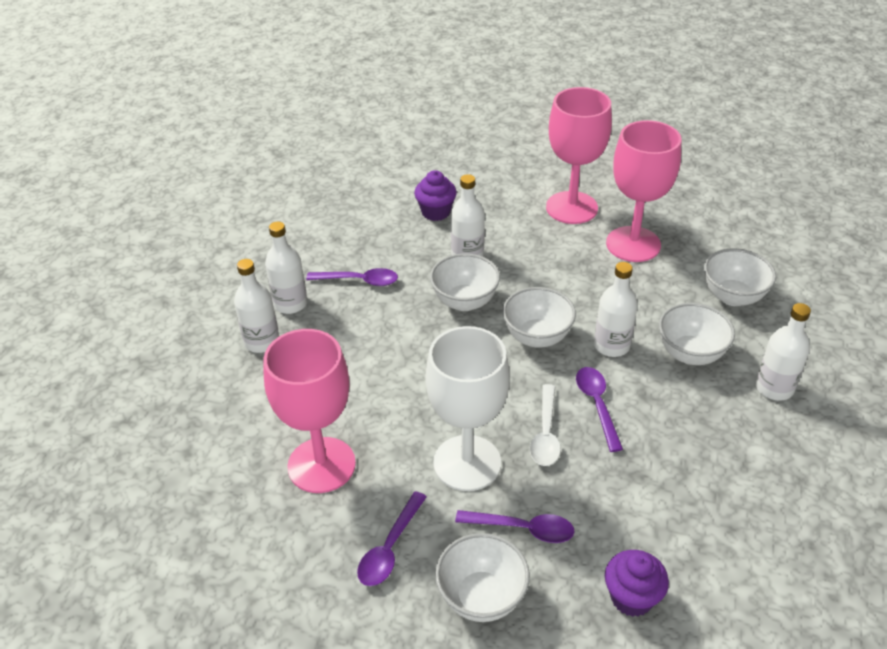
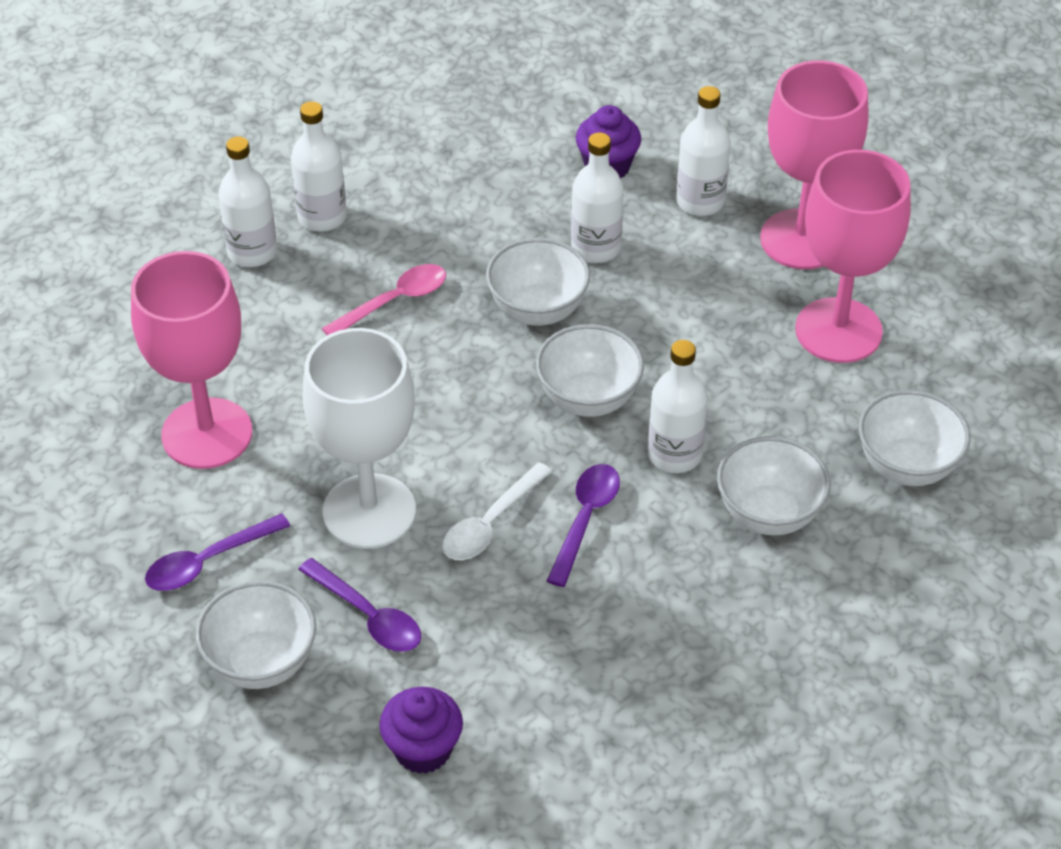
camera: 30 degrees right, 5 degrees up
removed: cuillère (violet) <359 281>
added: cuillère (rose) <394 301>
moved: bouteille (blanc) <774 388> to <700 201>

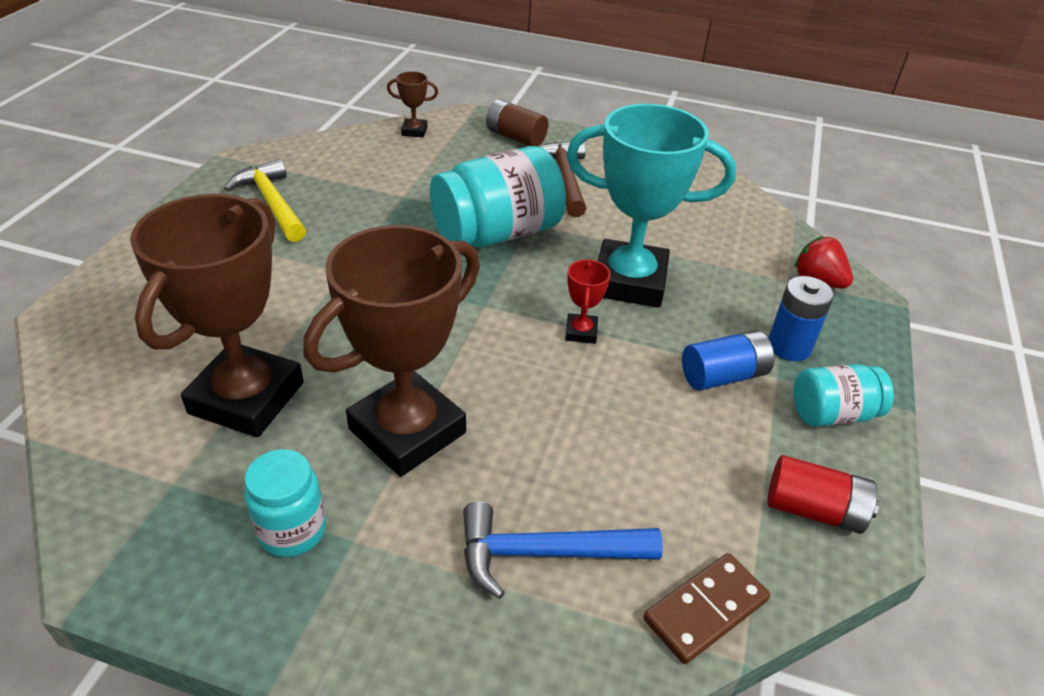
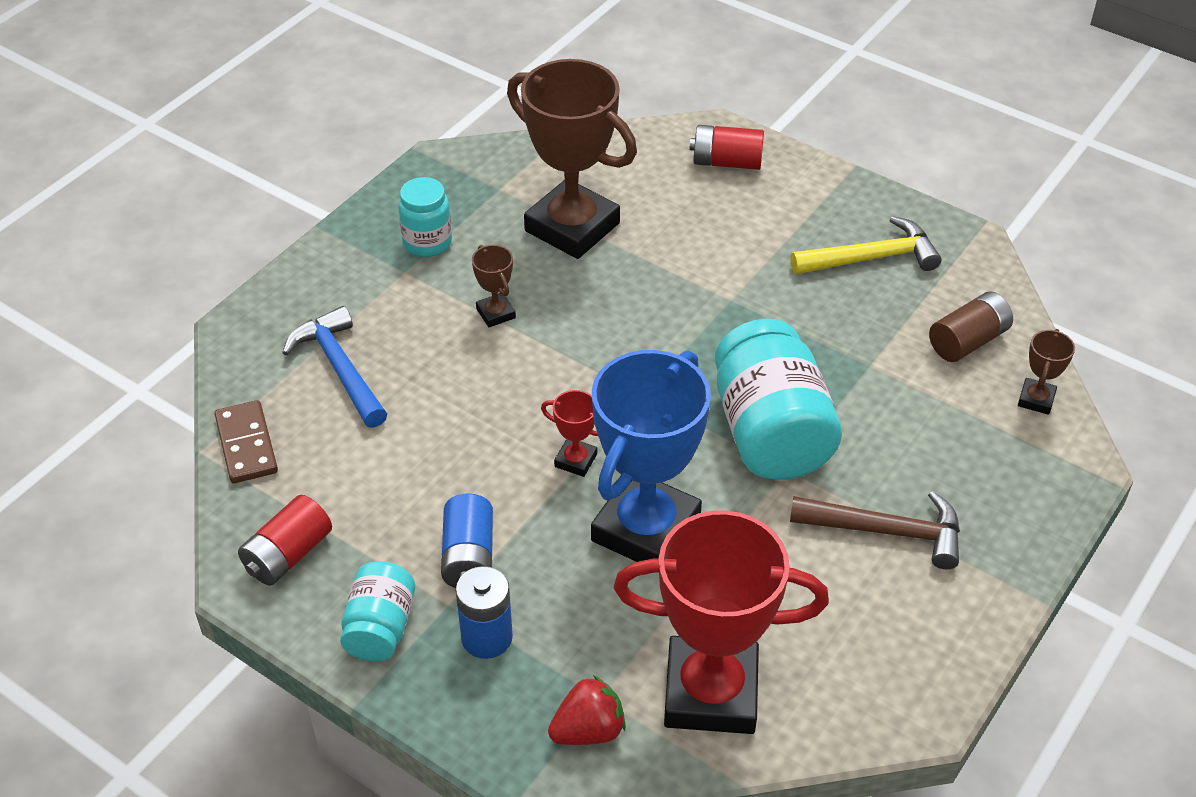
camera: 110 degrees right, 5 degrees up
added: pile (rouge) <726 162>; trophée (rouge) <711 692>
moved: pile (marron) <515 137> to <967 341>
recoloured: trophée (turquoise) <629 281> to trophée (bleu) <646 529>
turned: marteau (bleu) <545 553> = <340 368> 45 degrees counterclockwise
resized: trophée (marron) <407 431> = <495 313> x0.42

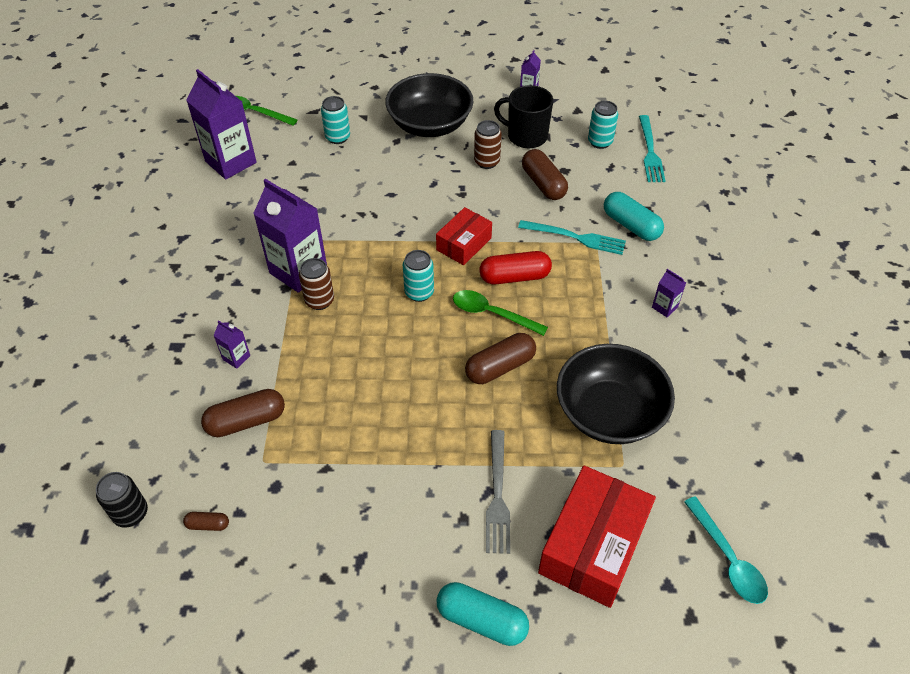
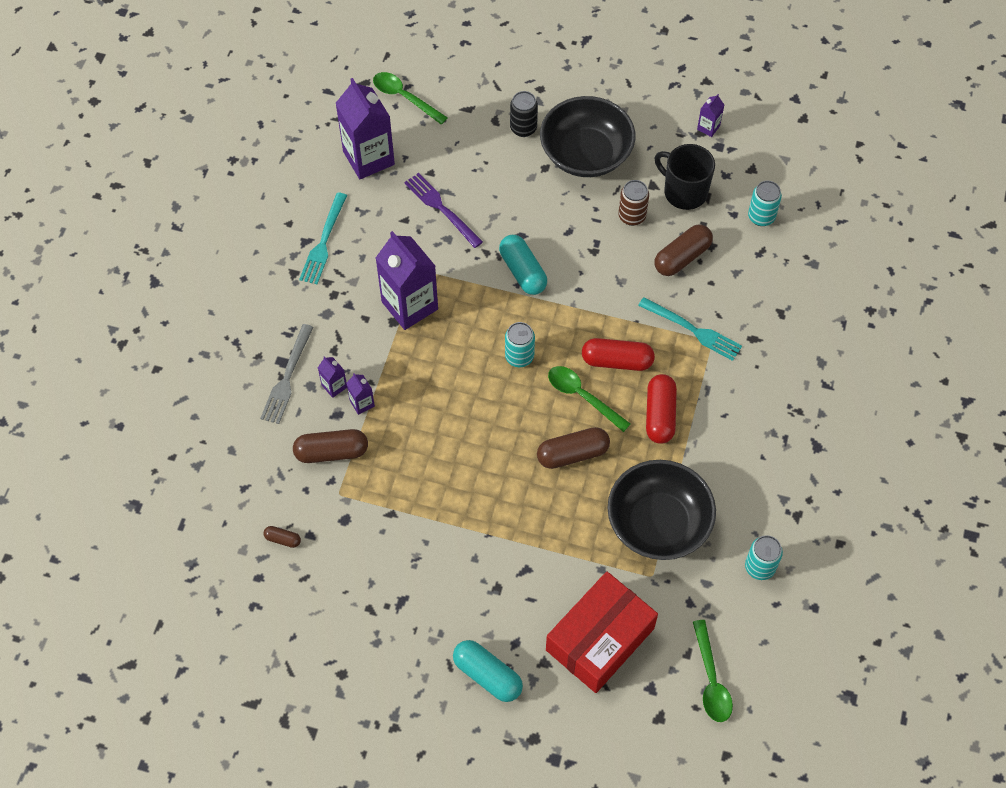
camera: 15 degrees right, 10 degrees up
removed: boîte (rouge) <464 244>; canette (marron) <319 301>
added: fourchette (violet) <440 208>; gélule (rouge) <660 415>
moved: canette (turquoise) <338 137> to <760 567>; fourchette (turquoise) <650 152> to <323 243>; gélule (turquoise) <631 225> to <523 271>; brique de lait (violet) <664 307> to <362 403>; fourchette (gris) <497 496> to <287 378>; canette (noir) <131 513> to <523 128>
recoloured: cuillère (turquoise) <727 559> to cuillère (vert) <711 679>
turned: gélule (marron) <543 184> = <682 257> 60 degrees clockwise

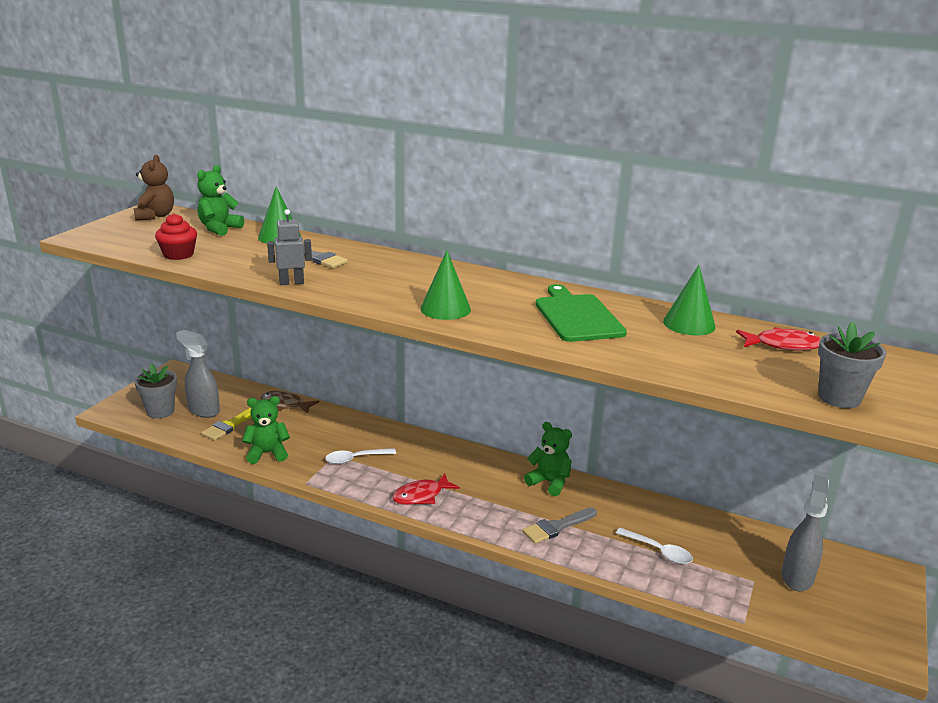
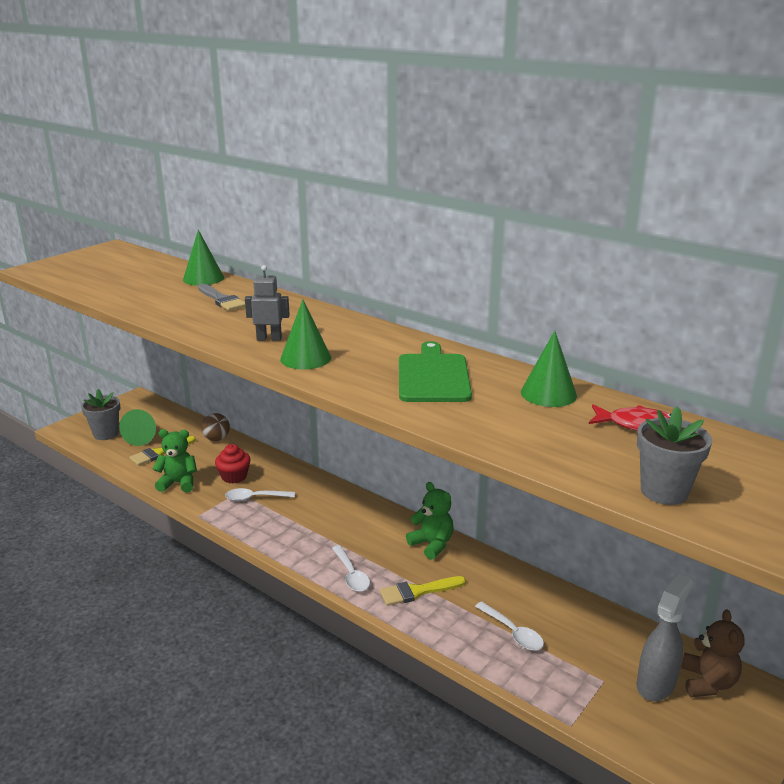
camera: 15 degrees right, 0 degrees up
removed: ours en peluche (vert) <219 229>; poisson (rouge) <421 496>
added: cuillère (blanc) <351 575>
moved: ours en peluche (marron) <155 216> to <707 682>; robot (gris) <291 282> to <269 339>; muffin (rouge) <178 254> to <234 476>
replaced: vaporisateur (gris) <203 410> to cône (vert) <143 437>; poisson (marron) <285 405> to balle (marron) <216 439>
recoloured: pinceau (gris) <556 527> to pinceau (jaune) <417 591>

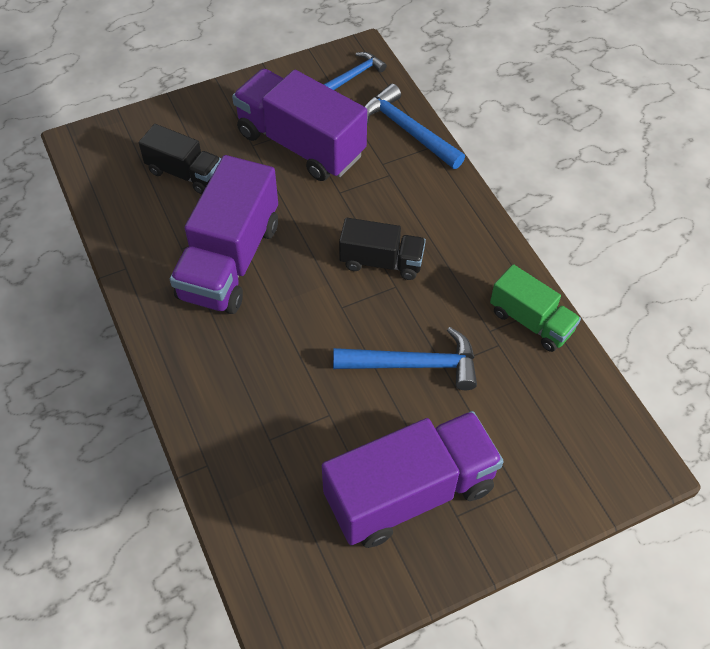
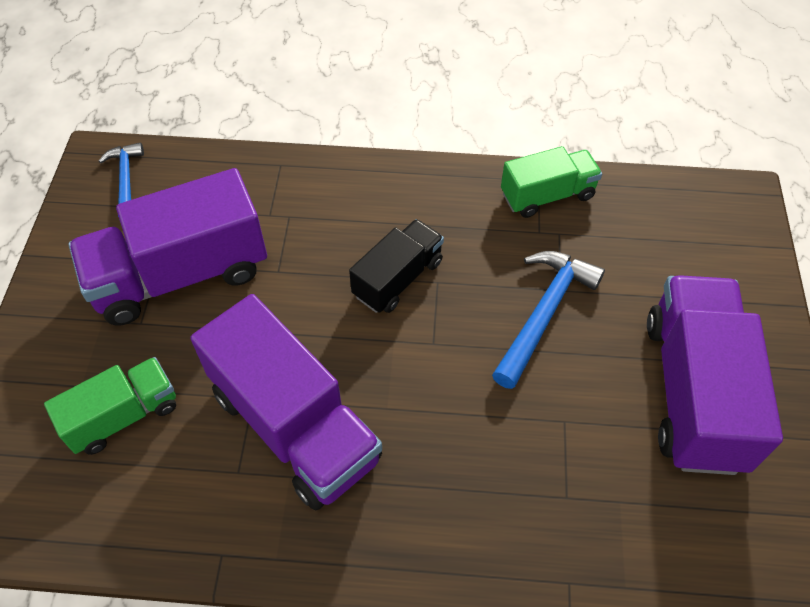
camera: 60 degrees left, 0 degrees up
removed: marteau (bleu) <407 130>
recoloured: camion (noir) <184 173> to camion (vert) <123 416>

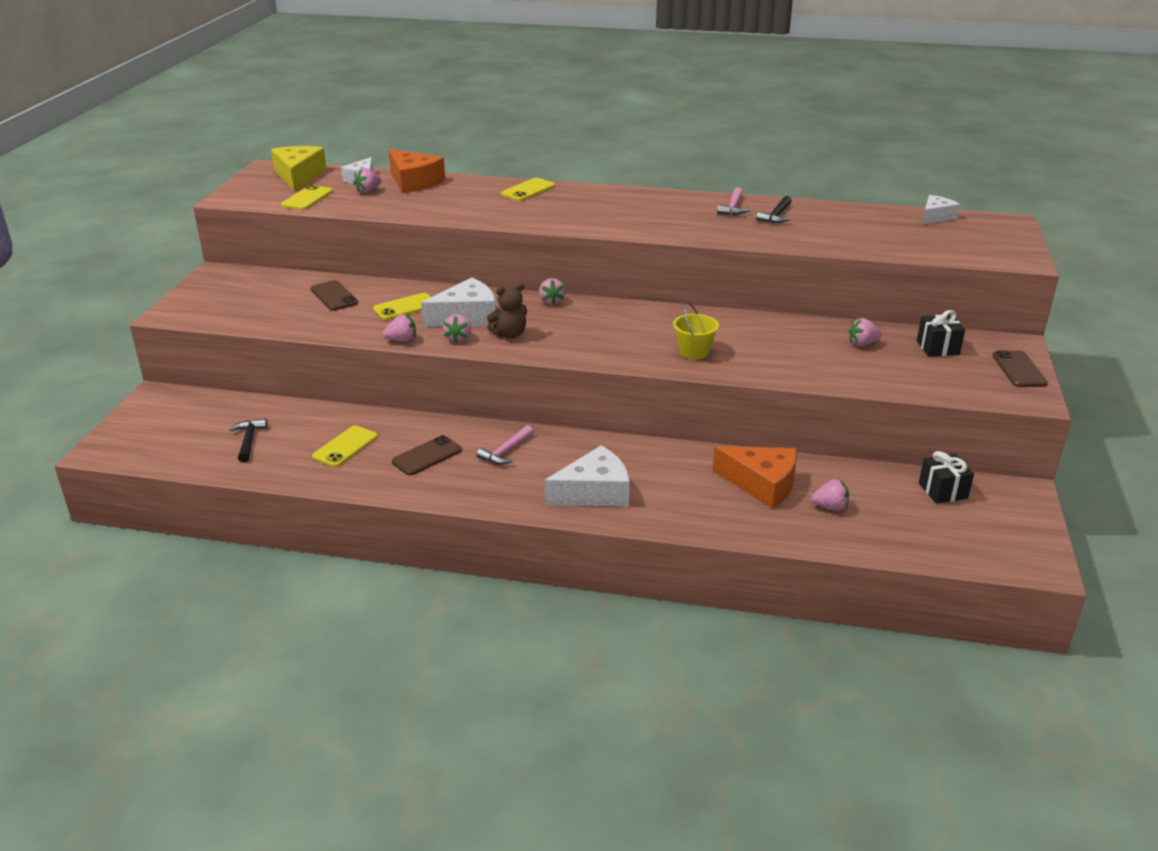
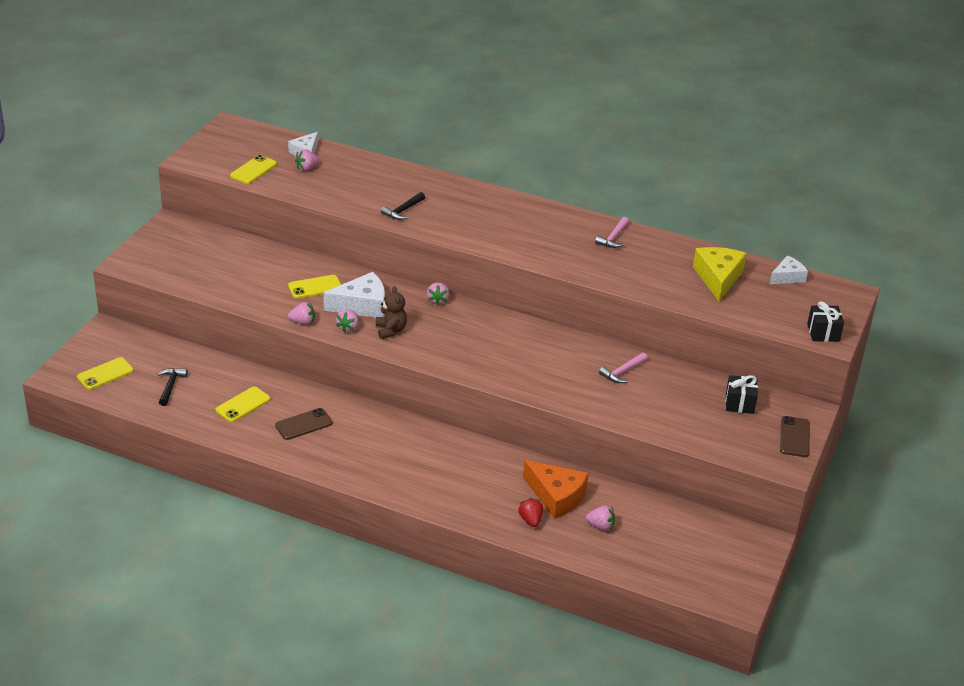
camera: 10 degrees right, 5 degrees up
removed: fromage (orange) <413 182>; téléphone (marron) <334 296>; seau (jaune) <694 352>; fraise (rose) <862 343>; fromage (blanc) <594 492>
added: fraise (rouge) <530 520>
moved: fromage (jaune) <298 176> to <718 278>; téléphone (jaune) <528 190> to <105 374>; marteau (noir) <776 216> to <403 210>; marteau (rose) <506 452> to <622 372>; cadeau (noir) <943 491> to <823 333>
turned: ours en peluche (marron) <509 334> = <391 330> 90 degrees counterclockwise

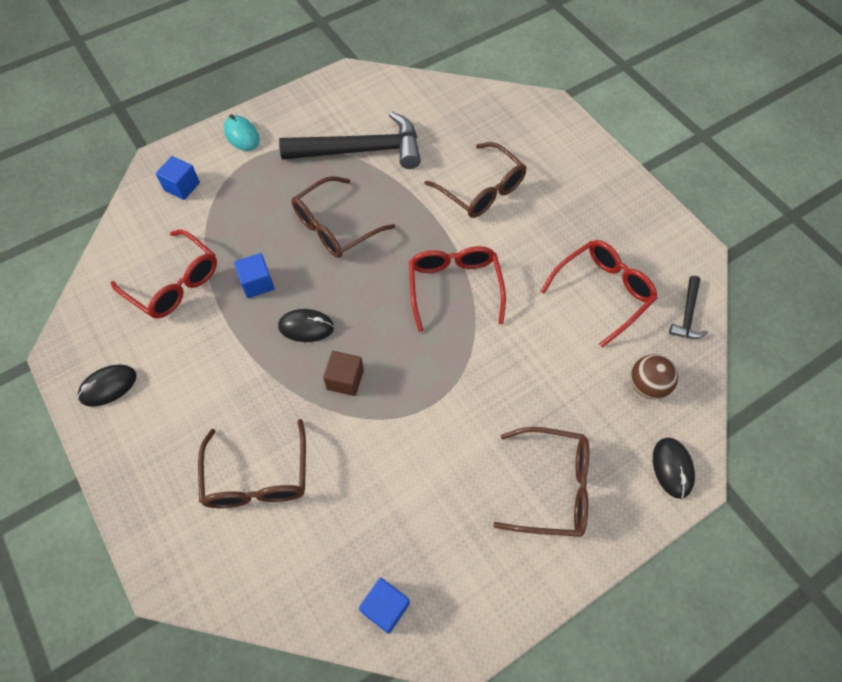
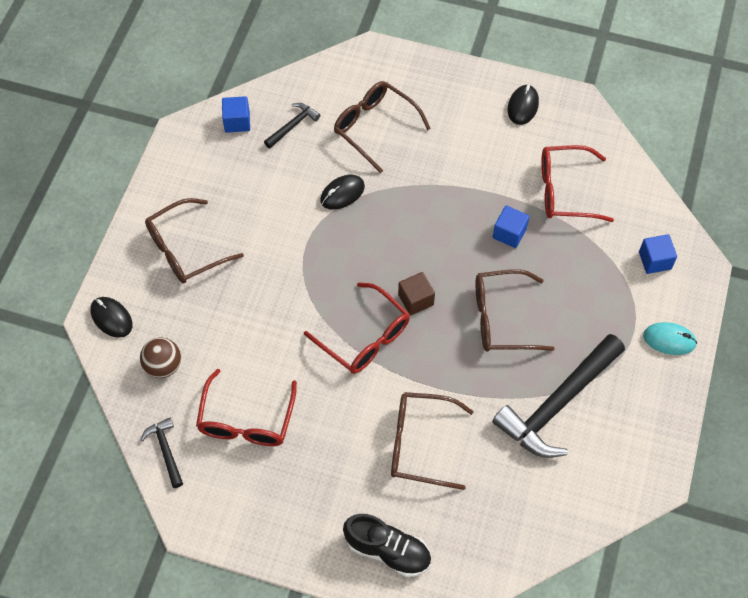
camera: 140 degrees right, 0 degrees up
added: marteau (noir) <293 126>; chaussure (noir) <388 550>
moved: souris (noir) <306 327> to <342 193>; cube (marron) <345 379> to <416 300>
turned: lunettes (marron) <336 226> = <502 318> 105 degrees counterclockwise

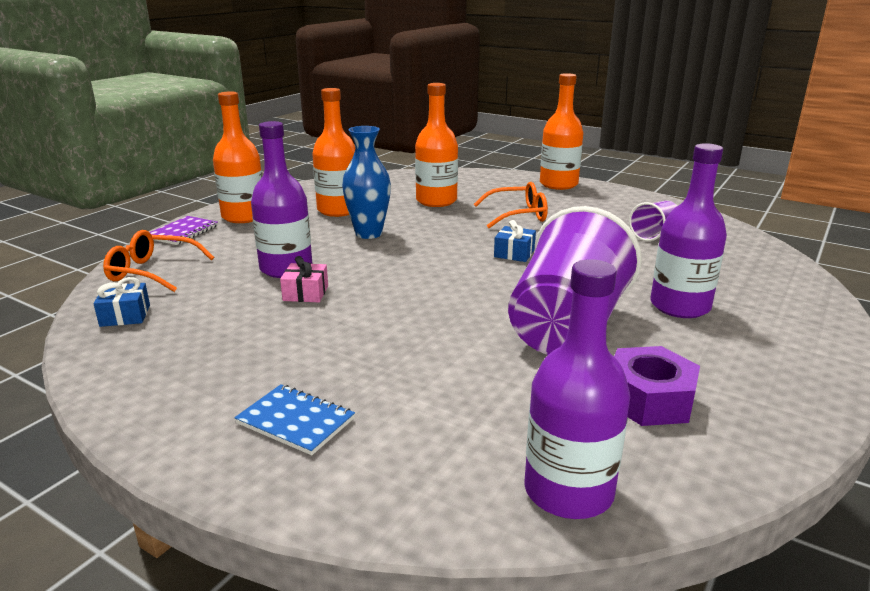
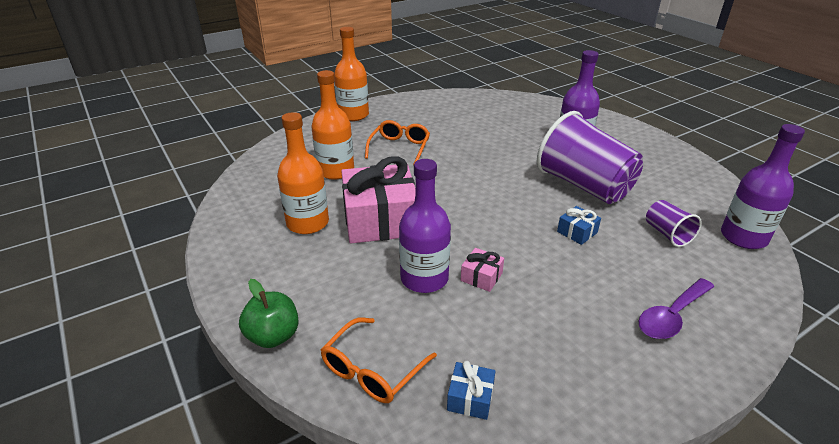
camera: 65 degrees left, 10 degrees up
removed: bouteille (orange) <244 216>; écrou (violet) <649 399>
moved: gobelet (violet) <654 234> to <667 234>; cadeau (bleu) <514 253> to <577 232>
replaced: vase (bleu) <368 234> to cadeau (rose) <380 220>; carnet (violet) <183 232> to pomme (vert) <273 336>; carnet (bleu) <296 421> to cuillère (violet) <672 316>

